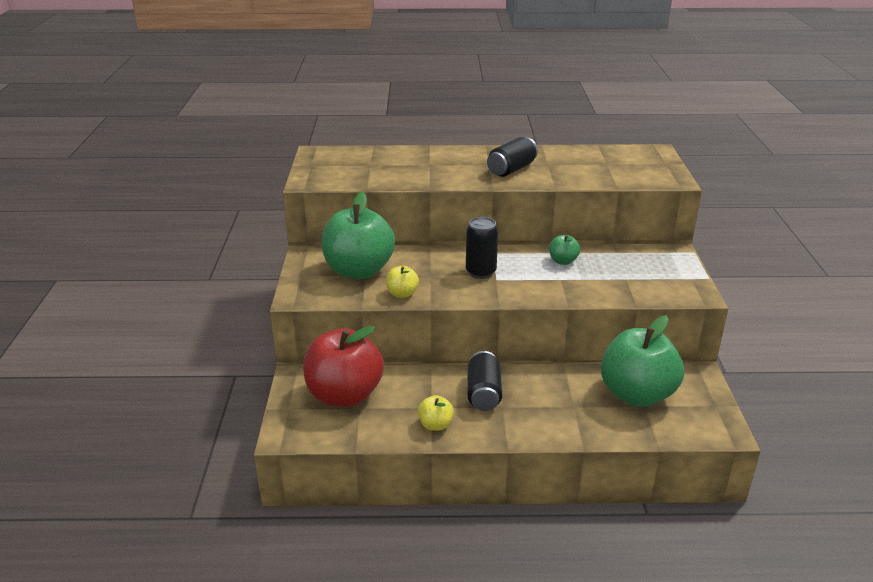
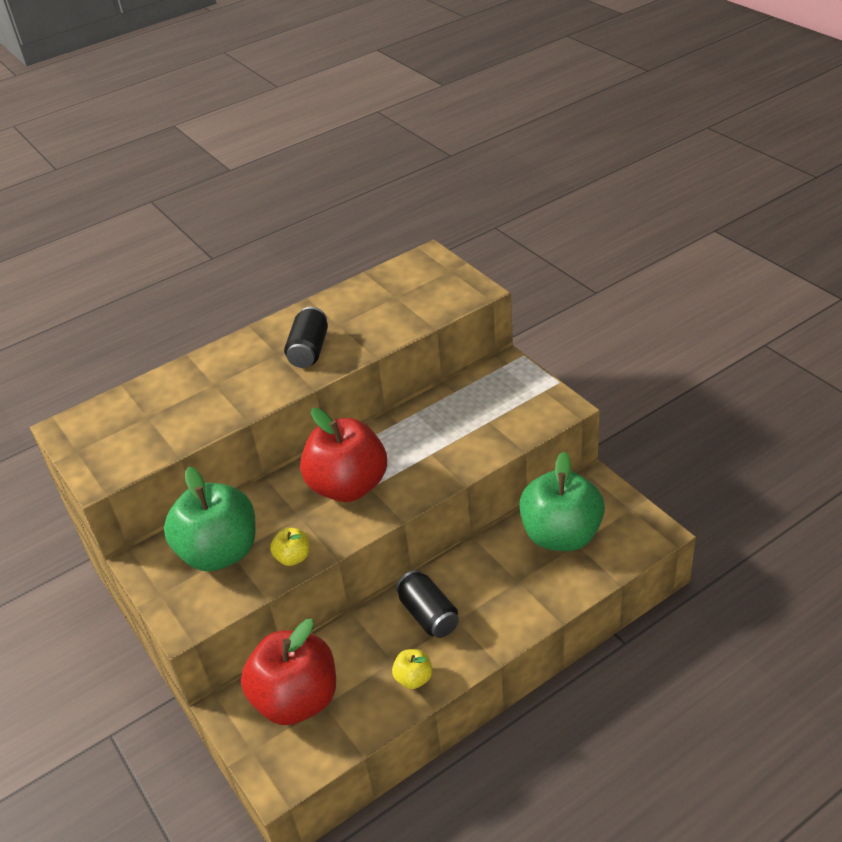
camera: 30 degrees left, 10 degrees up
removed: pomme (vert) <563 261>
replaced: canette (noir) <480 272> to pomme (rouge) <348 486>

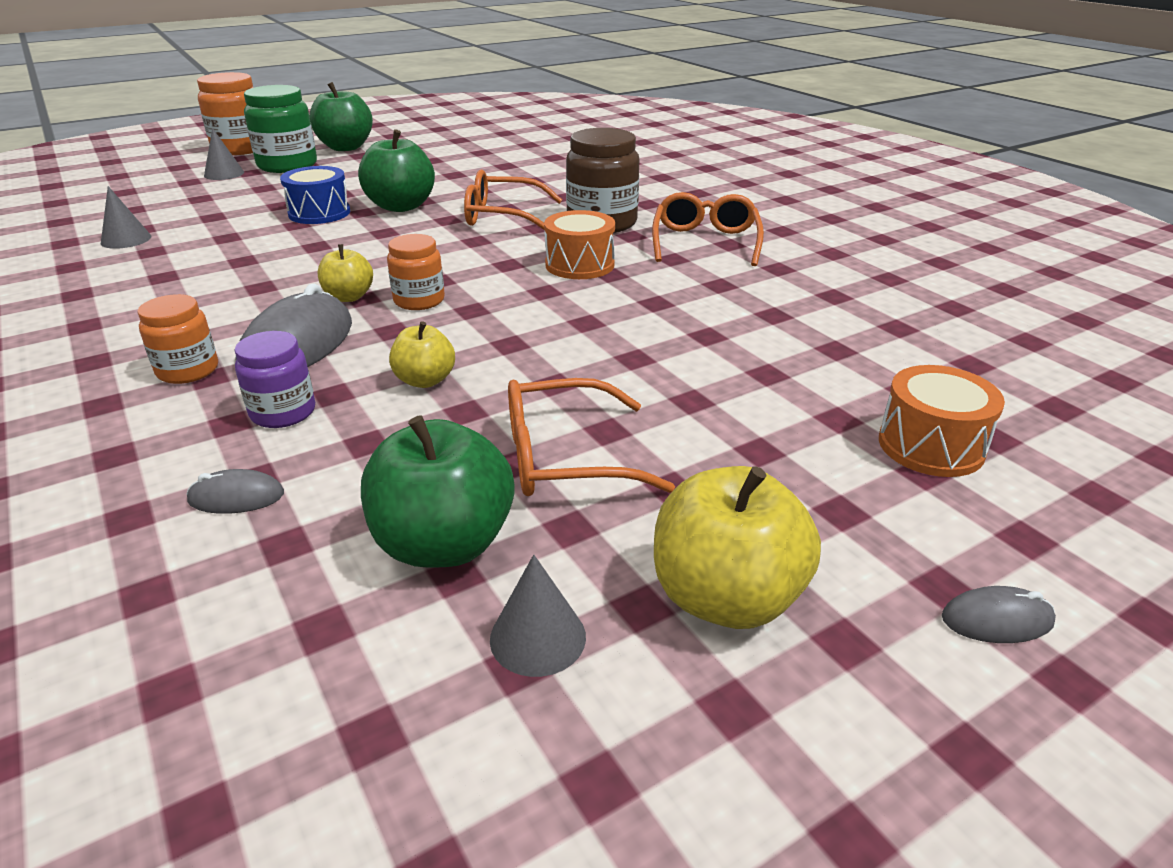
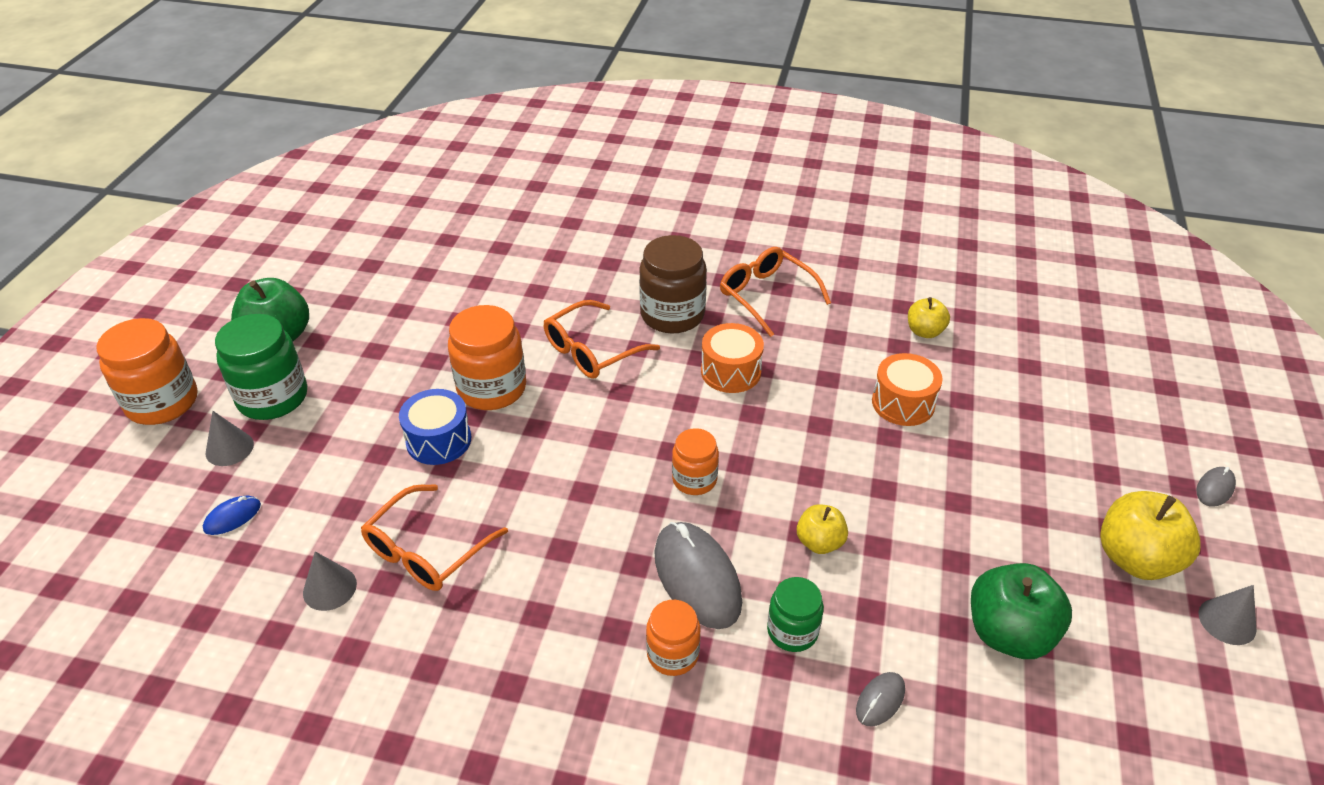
camera: 45 degrees left, 10 degrees up
added: souris (bleu) <232 517>
moved: pomme (jaune) <349 297> to <924 331>; tambour (orange) <931 446> to <903 403>; lunettes (orange) <564 457> to <426 551>; cône (gris) <538 637> to <1227 621>
replaced: pomme (vert) <401 206> to bocal (orange) <492 388>
recoloured: bocal (violet) <283 412> to bocal (vert) <792 631>

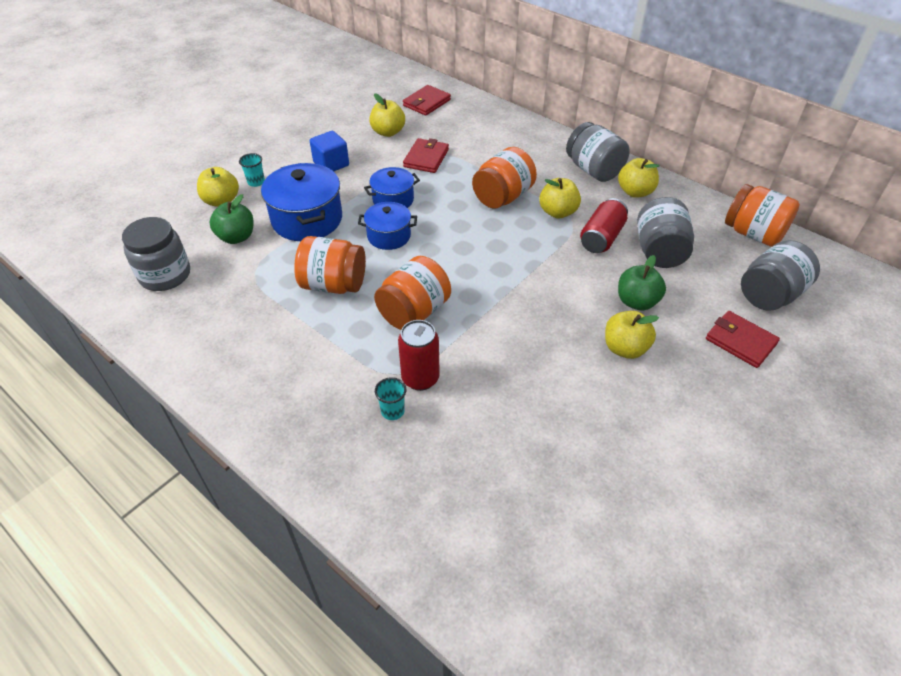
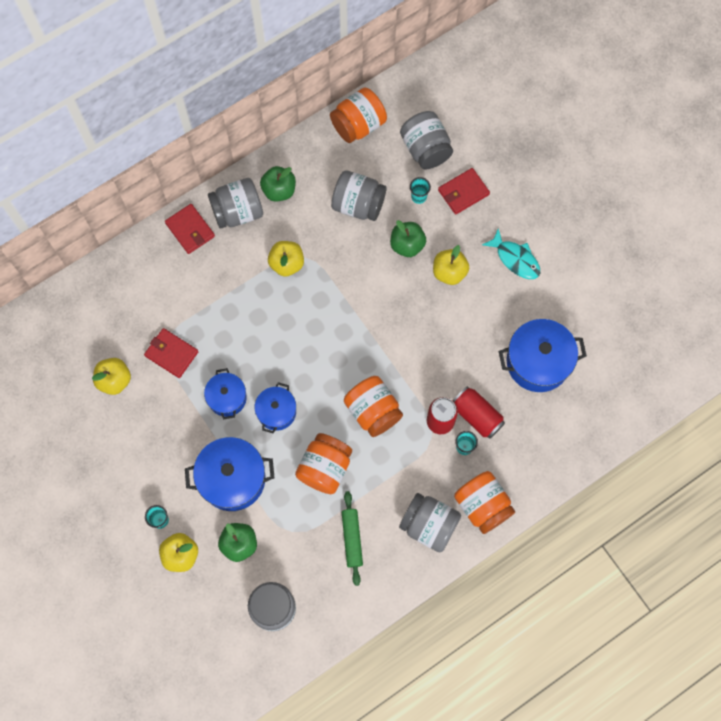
camera: 75 degrees left, 25 degrees up
removed: cube (bleu) <331 164>
added: gobelet (turquoise) <419 196>; poisson (turquoise) <515 259>; marmite (bleu) <538 362>; rouleau à pâtisserie (vert) <352 539>; bocal (gris) <429 525>
moved: portefeuille (rouge) <426 103> to <190 230>; bocal (orange) <503 197> to <482 505>; canette (rouge) <601 238> to <477 416>
recoloured: pomme (jaune) <635 192> to pomme (vert) <279 190>

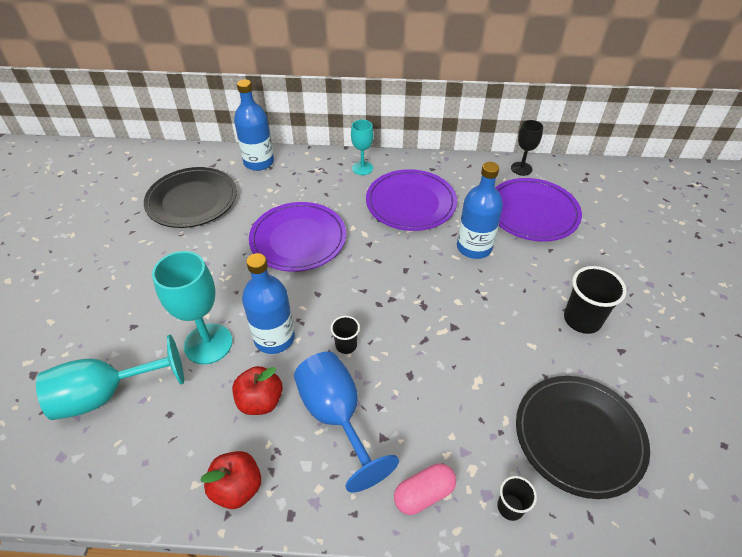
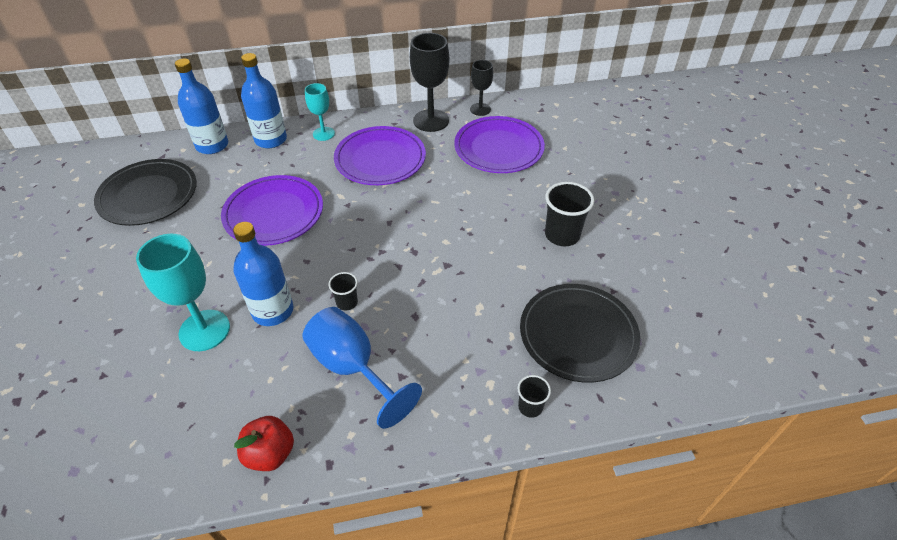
camera: 15 degrees left, 0 degrees up
removed: verre à pied (turquoise) <106 394>; pomme (rouge) <260 401>; gélule (rose) <424 494>
added: verre à pied (noir) <431 120>
moved: bouteille (bleu) <474 247> to <271 140>

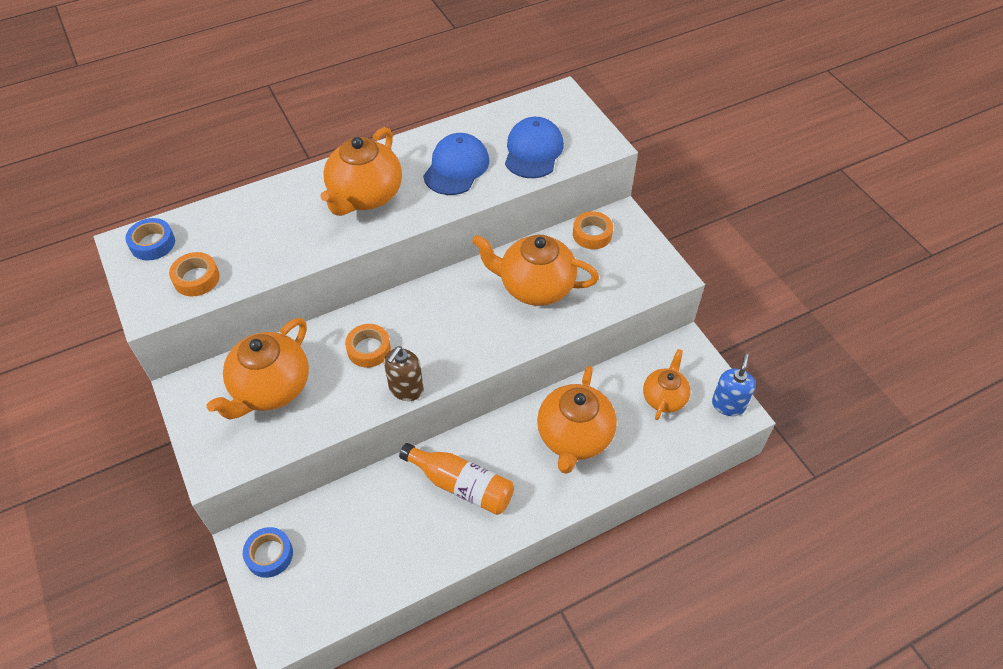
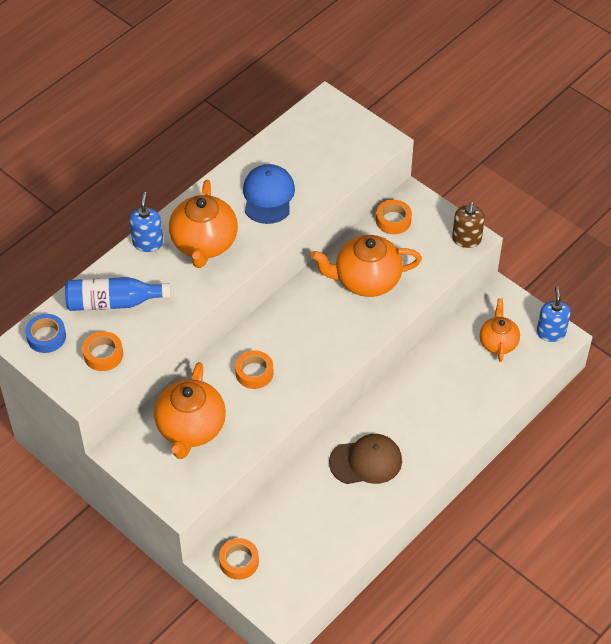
camera: 20 degrees left, 0 degrees up
removed: casquette (bleu) <533 151>; théière (orange) <574 437>
added: distributeur de savon (bleu) <148 243>; bouteille (bleu) <113 302>
moved: distributeur de savon (marron) <406 389> to <466 239>
replaced: bouteille (orange) <461 485> to casquette (marron) <366 461>
recoloured: ruban adhésif (bleu) <269 555> to ruban adhésif (orange) <239 561>

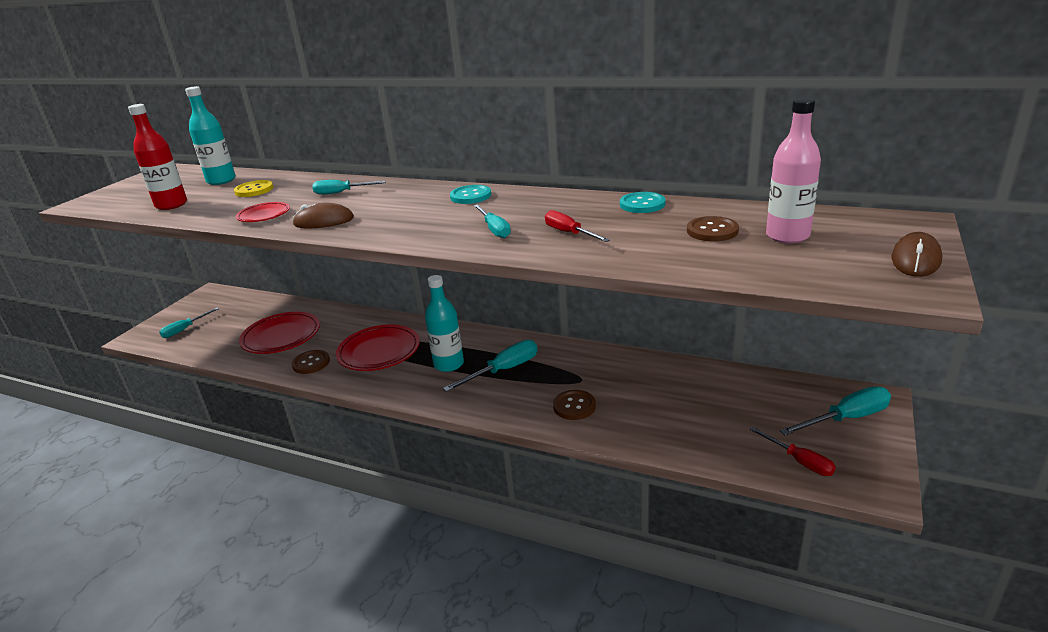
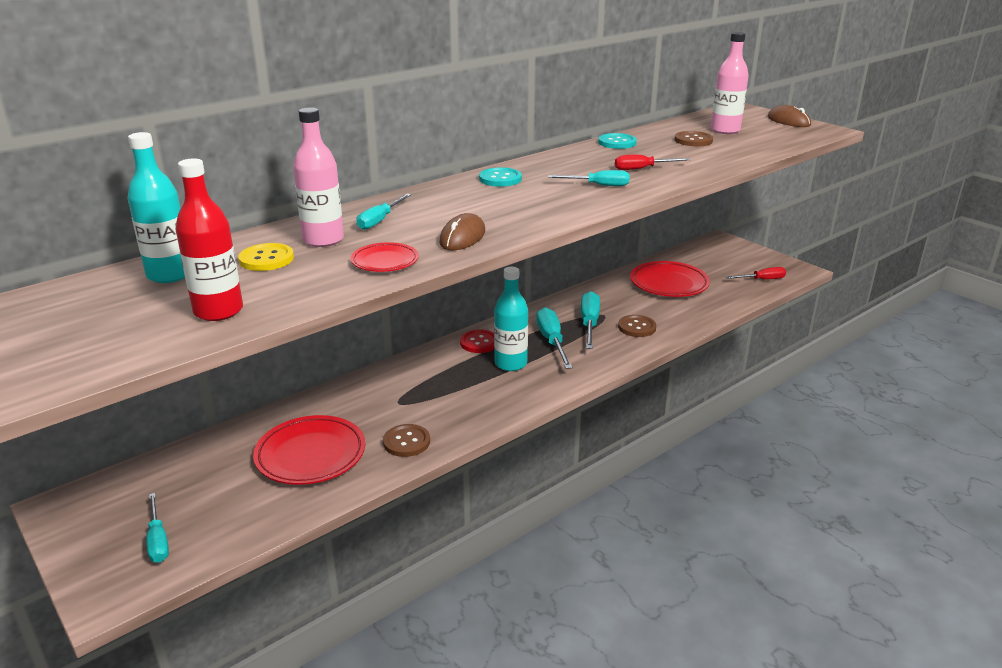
camera: 65 degrees left, 0 degrees up
added: bouteille (rose) <323 240>; bouton (rouge) <479 343>
moved: assiette (rouge) <379 352> to <669 284>; tournevis (turquoise) <846 418> to <589 324>

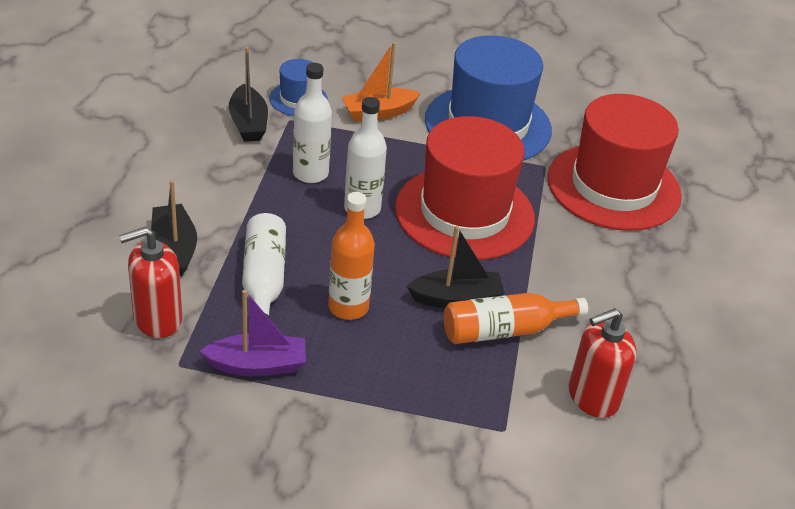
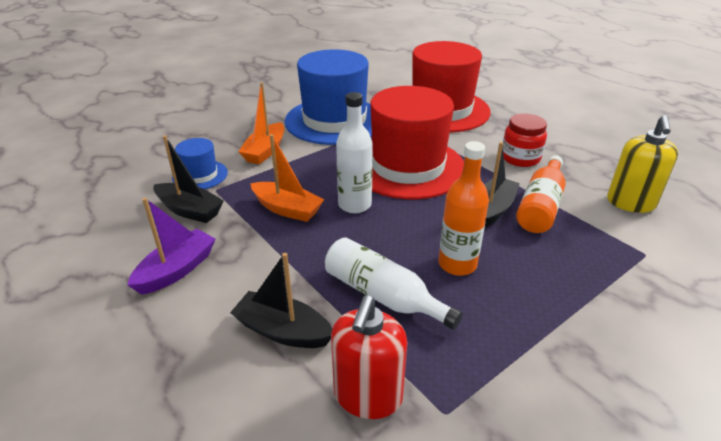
camera: 45 degrees left, 5 degrees down
added: bocal (rouge) <520 158>
moved: bateau (violet) <257 365> to <177 270>
replaced: bouteille (blanc) <310 173> to bateau (orange) <287 209>
recoloured: distributeur de savon (rouge) <592 397> to distributeur de savon (jaune) <630 203>

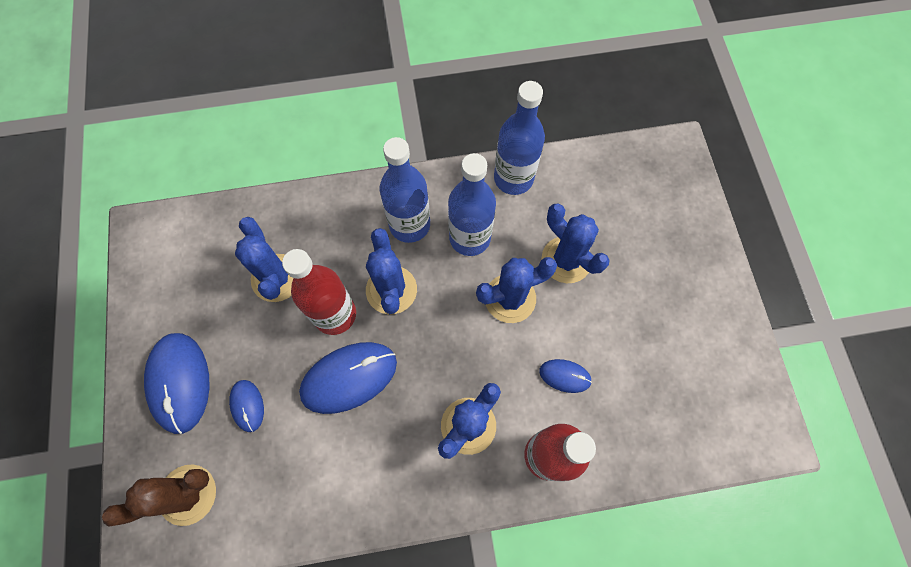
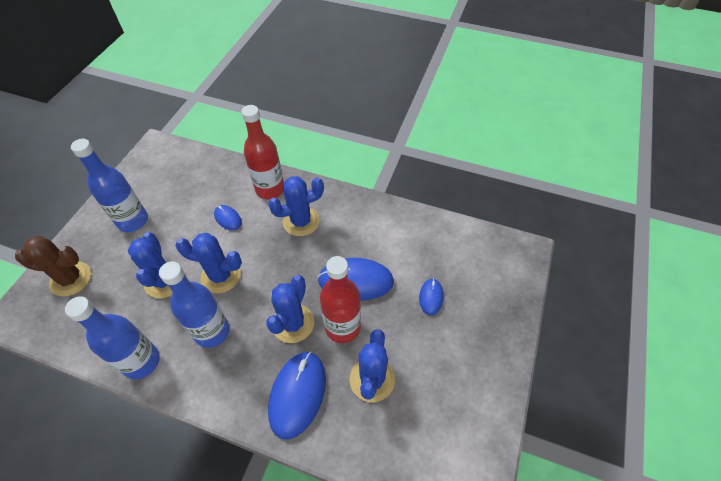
camera: 150 degrees left, 15 degrees down
moved: bouteille (bleu) <409 225> to <133 221>; souris (bleu) <179 382> to <297 394>; cactus (marron) <188 494> to <71 279>

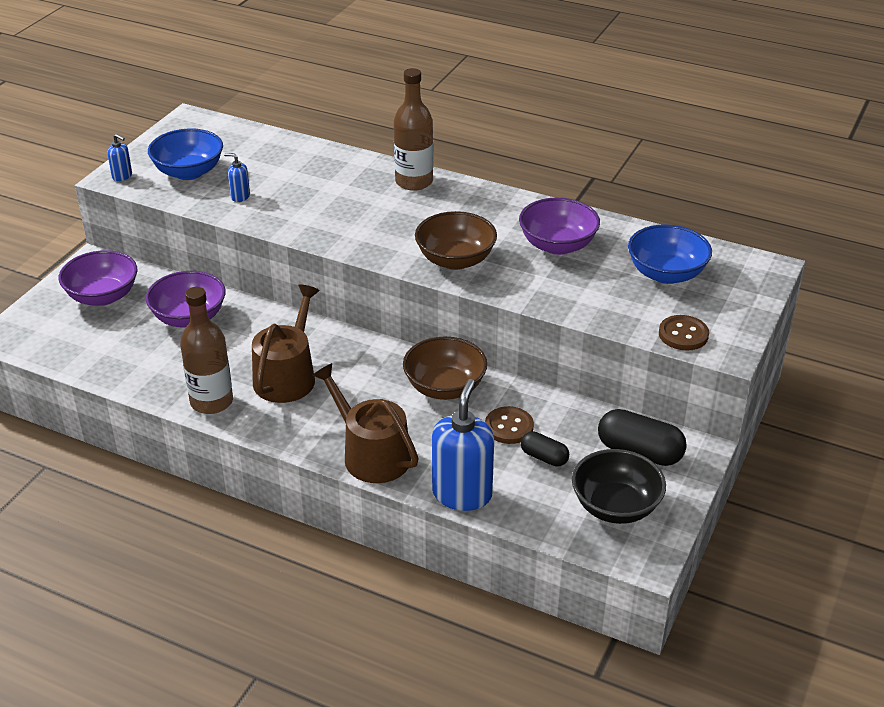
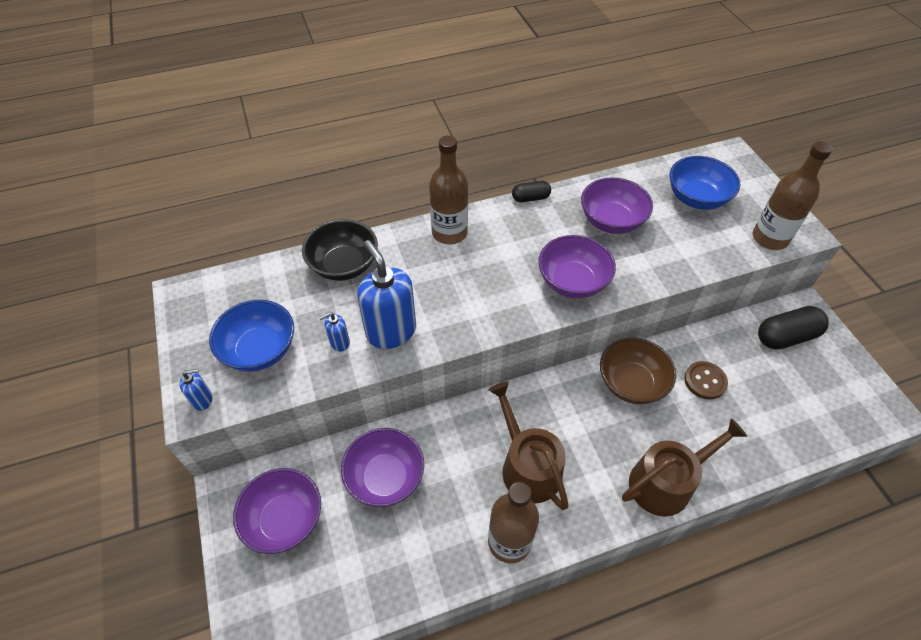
camera: 45 degrees left, 15 degrees up
moved: distributeur de savon (bleu) <462 494> to <391 331>; gélule (noir) <544 457> to <530 198>; bol (noir) <615 506> to <344 265>
replaced: bouton (marron) <683 334> to bouteille (marron) <769 238>
recoloured: bol (marron) <455 260> to bol (violet) <572 282>
turned: arrosoir (marron) <371 454> = <666 482> 150 degrees clockwise

